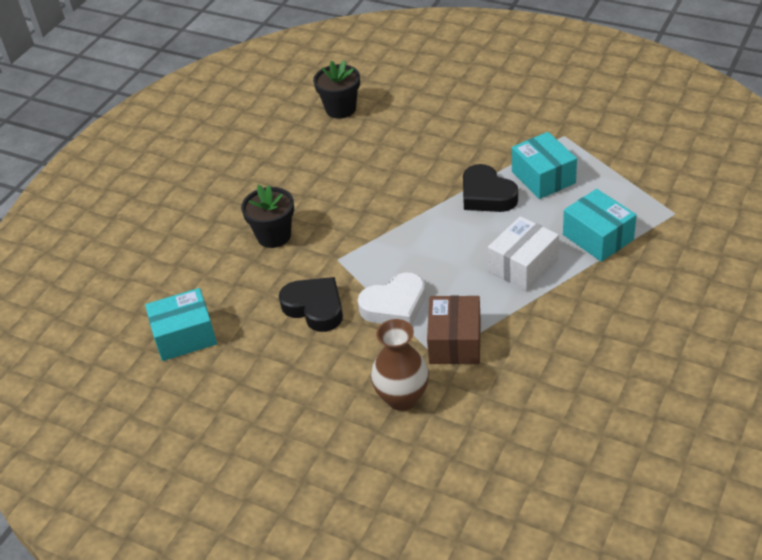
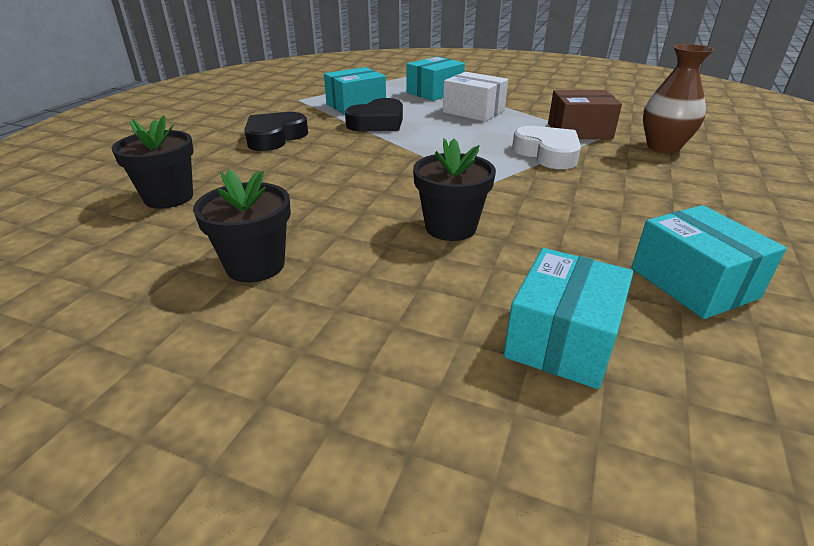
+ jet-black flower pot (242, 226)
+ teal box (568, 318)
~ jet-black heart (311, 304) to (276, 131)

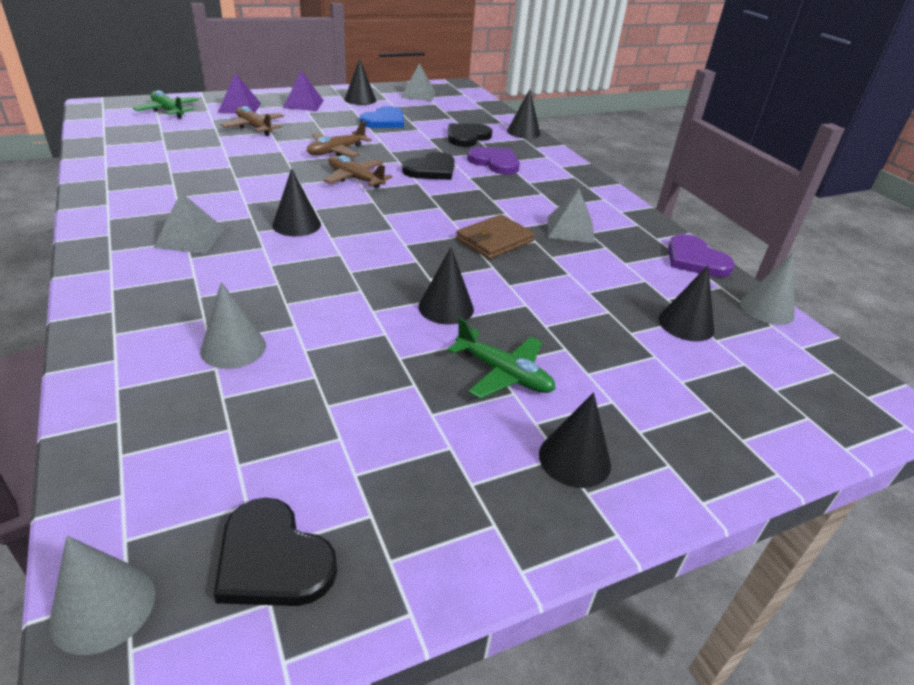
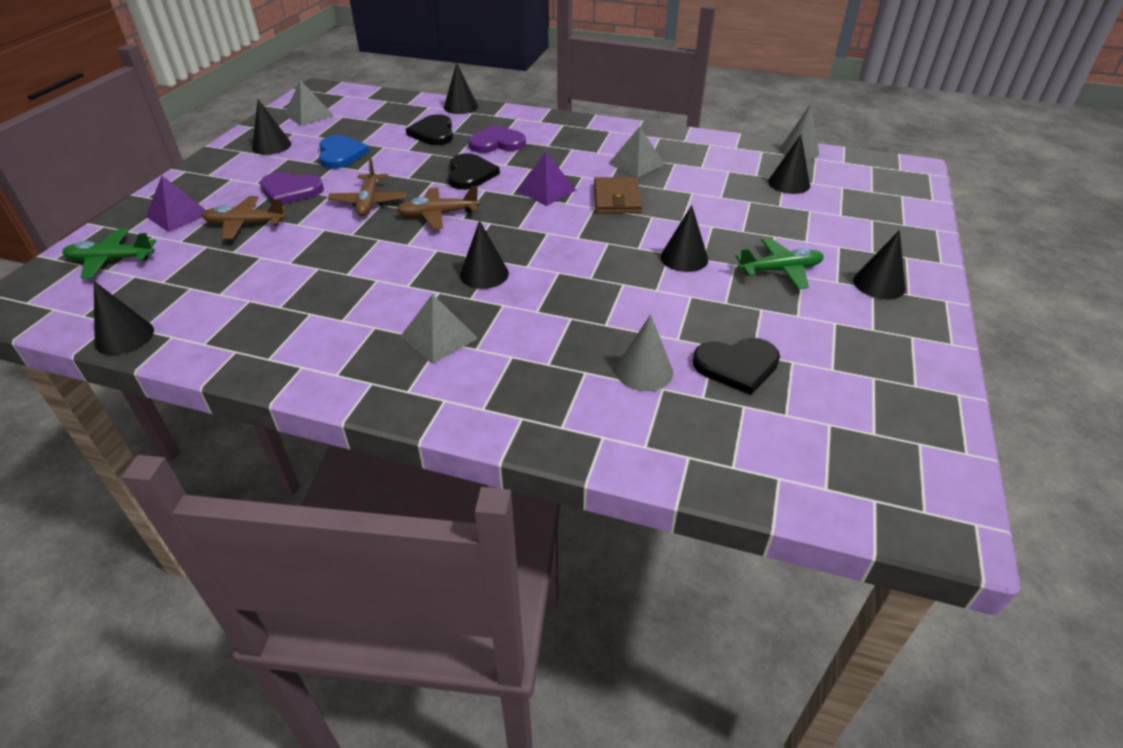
- gray cone shape (102, 595)
+ jet-black cone shape (124, 318)
~ jet-black heart (275, 552) to (736, 366)
~ violet solid pyramid (303, 91) to (546, 179)
~ violet heart (701, 255) to (292, 188)

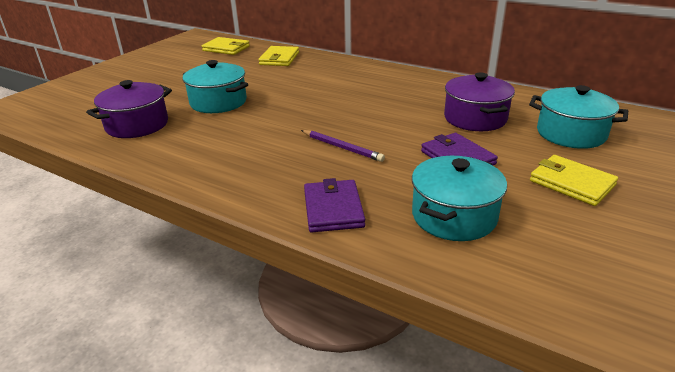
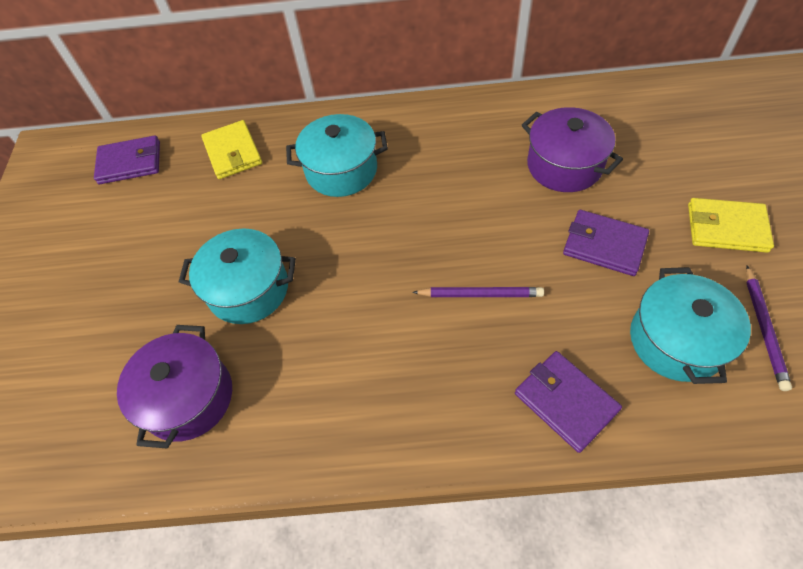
+ violet wooden pencil (769, 328)
~ teal pot (578, 117) to (337, 155)
~ golden wallet (226, 46) to violet wallet (127, 159)

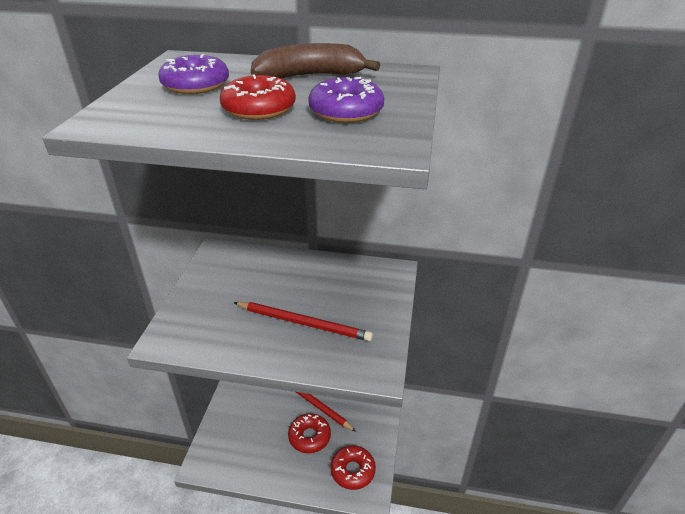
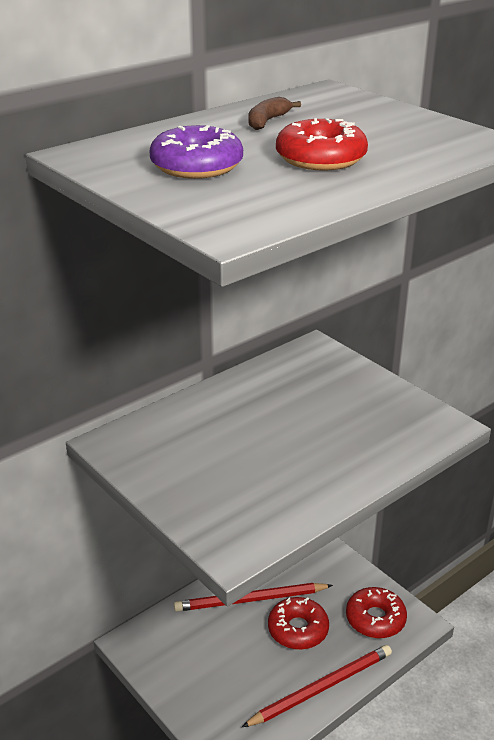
- violet donut (346, 100)
~ red wooden pencil (303, 321) to (317, 686)
~ russet toy banana (315, 61) = (275, 113) x0.51

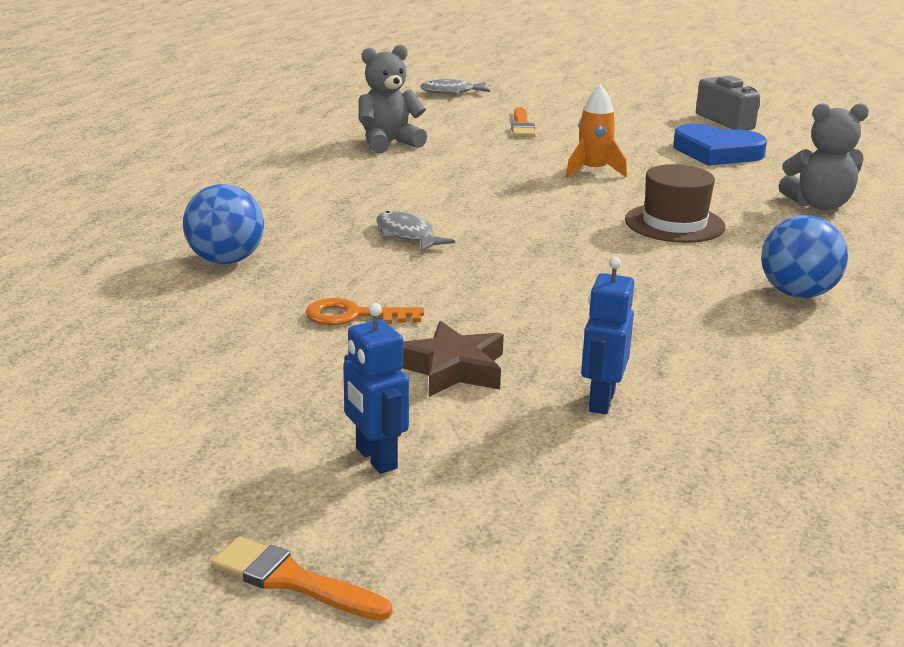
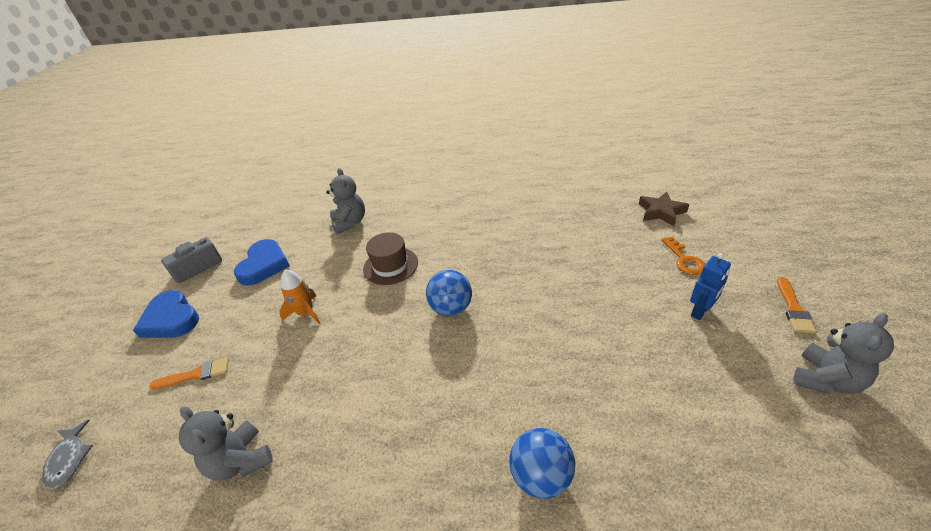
- gray toy fish (416, 231)
- royal blue toy robot (607, 335)
+ royal blue heart (166, 314)
+ gray teddy bear (843, 353)
~ orange-coloured door key (365, 311) to (683, 256)
~ russet star shape (453, 359) to (664, 209)
~ royal blue ball (804, 256) to (449, 293)

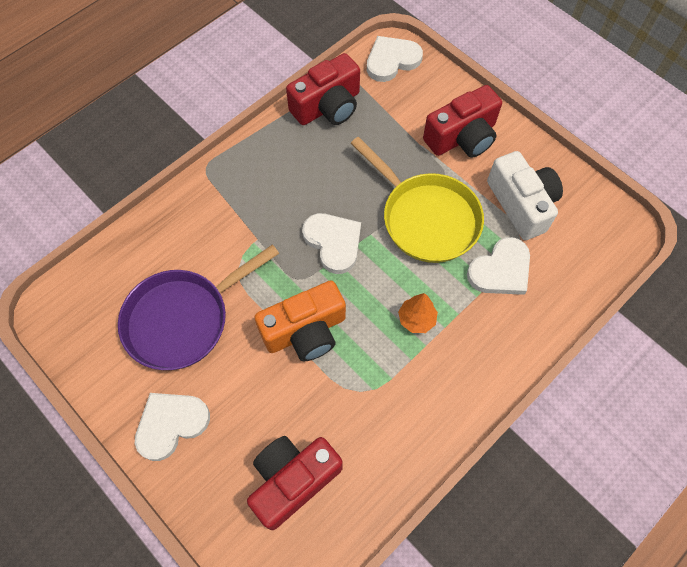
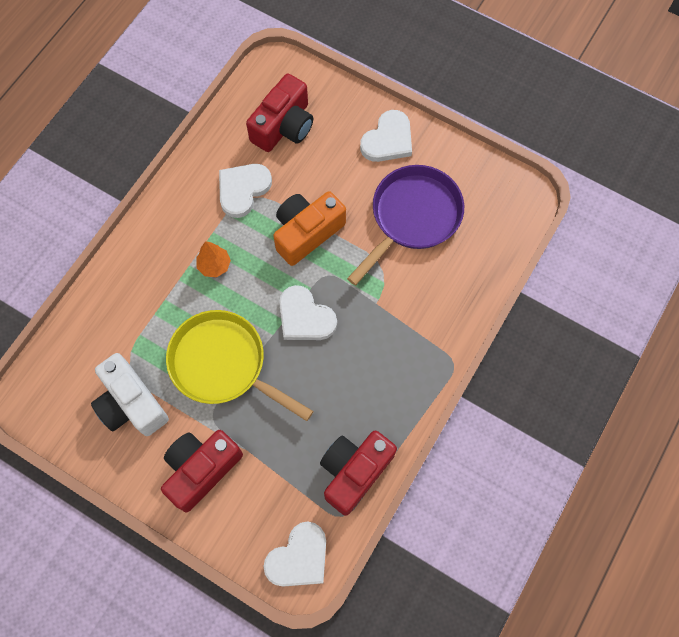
~ snow-white heart (498, 266) to (245, 191)

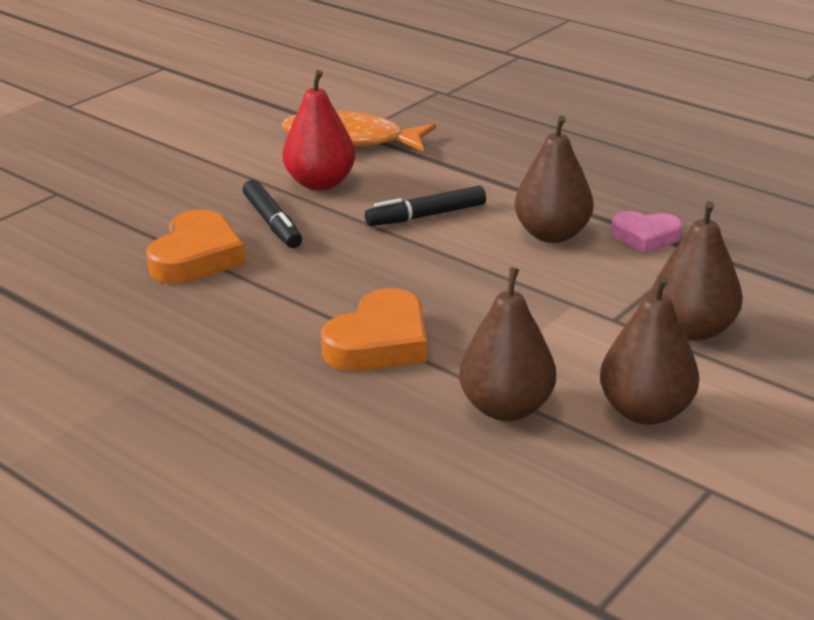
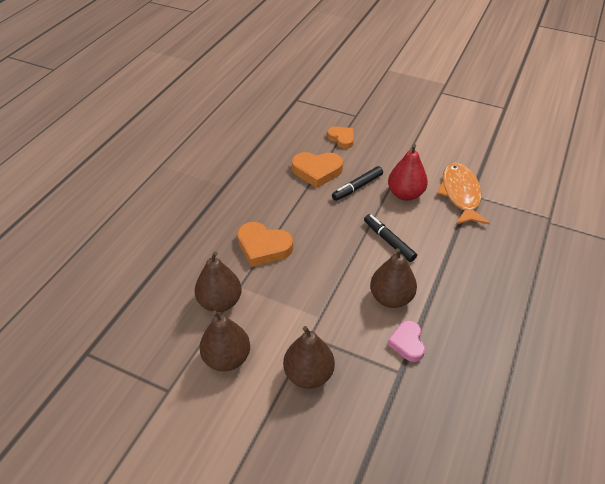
+ orange-coloured heart (340, 137)

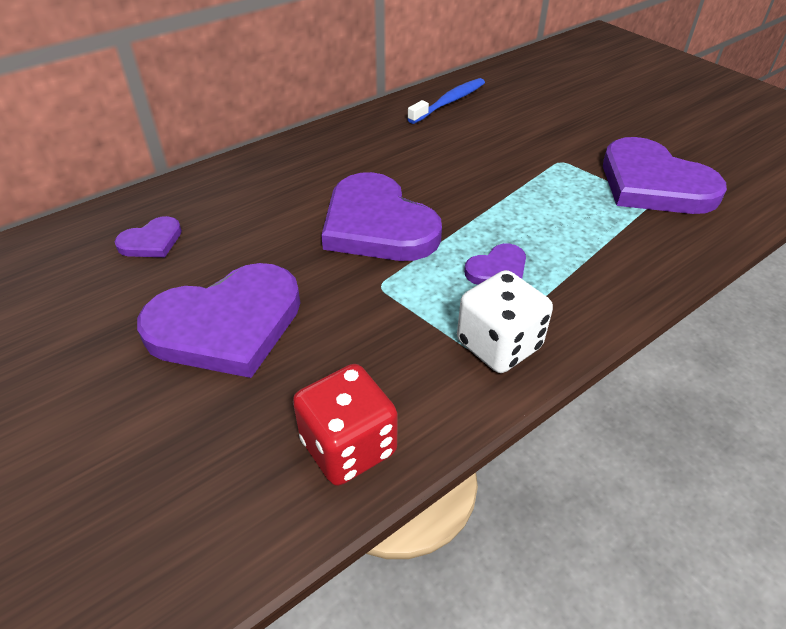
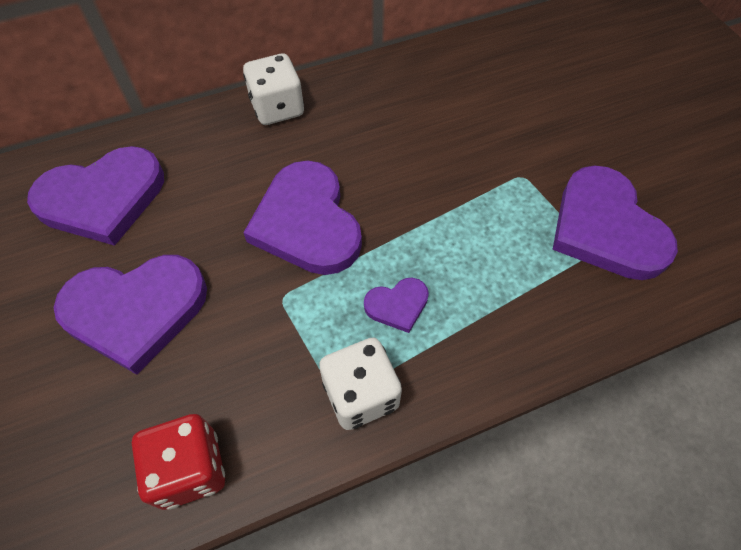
- royal blue dental brush (446, 101)
+ snow-white die (273, 89)
~ violet heart (148, 236) = (95, 196) x2.14

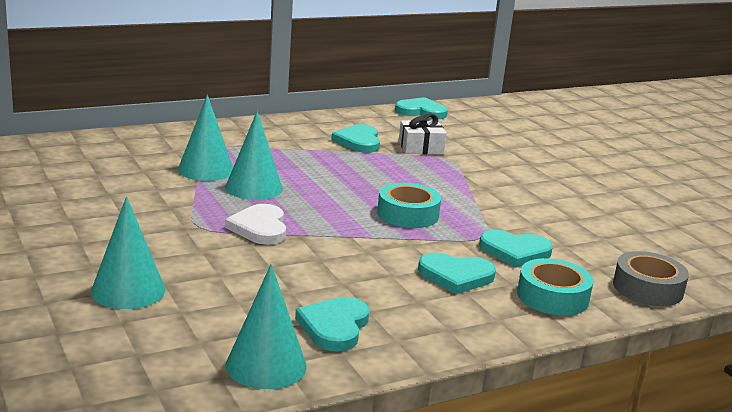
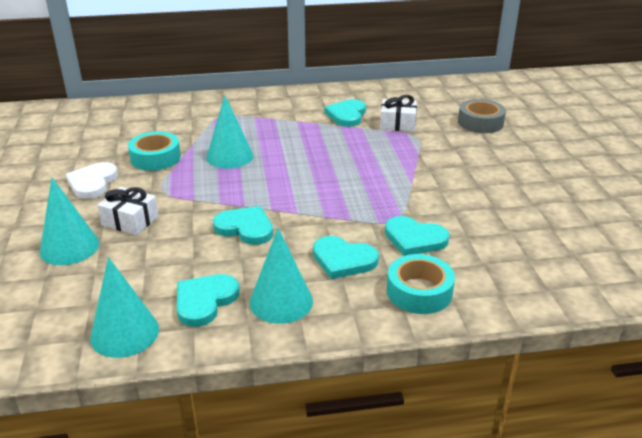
+ snow-white wrapped gift (128, 211)
~ teal cone shape (205, 138) to (281, 276)
~ snow-white heart (255, 224) to (92, 180)
~ teal tape (409, 205) to (154, 151)
~ teal heart (421, 108) to (243, 225)
~ gray tape (651, 278) to (482, 116)

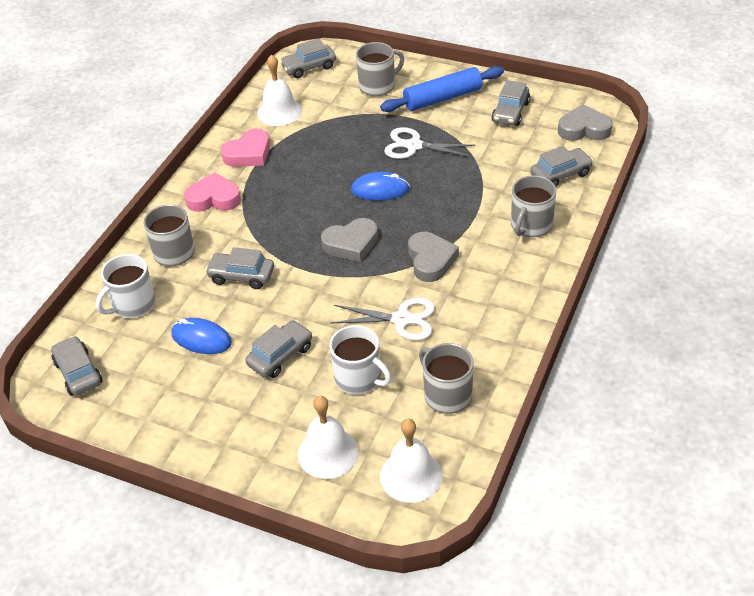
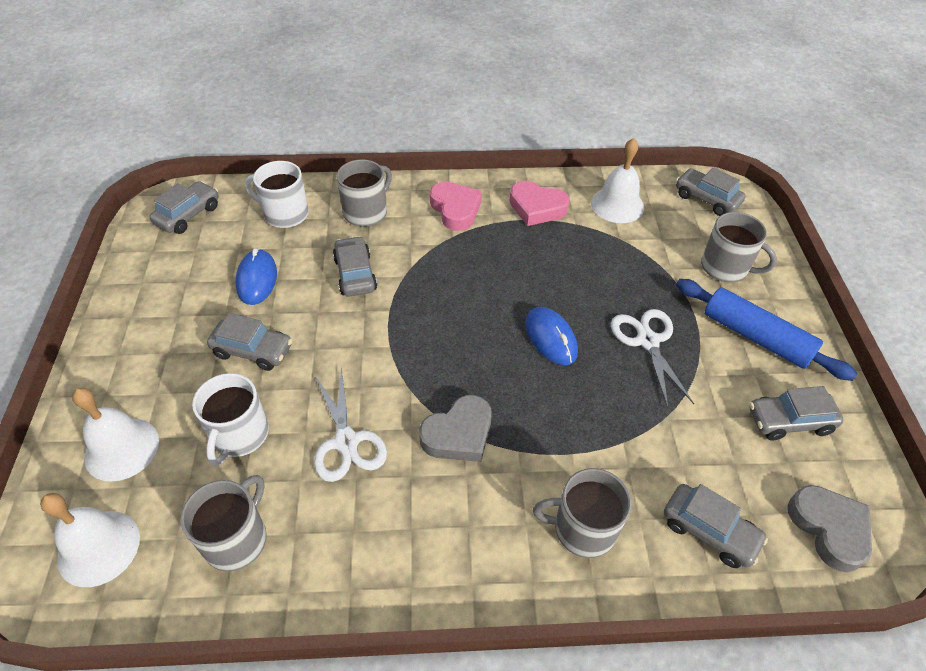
- gray heart (349, 240)

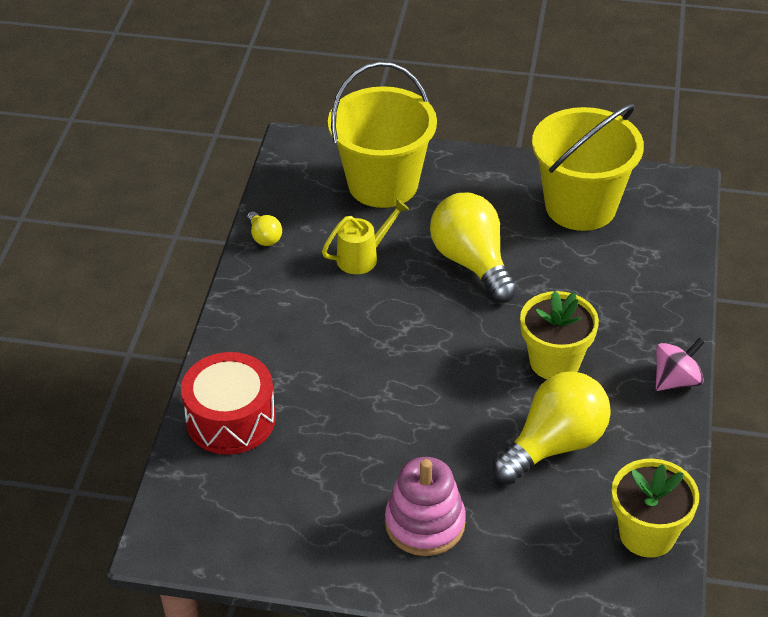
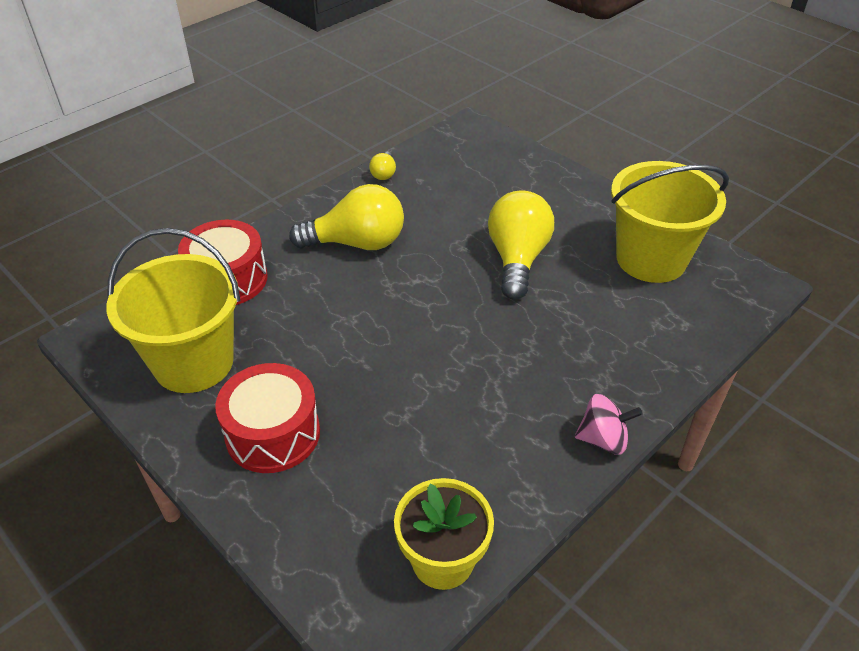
- golden watering can (365, 236)
- golden flower pot (559, 335)
~ golden sand bucket (382, 135) to (173, 310)
~ golden lightbulb (551, 427) to (346, 217)
~ rosy stacking toy (425, 506) to red snare drum (267, 418)

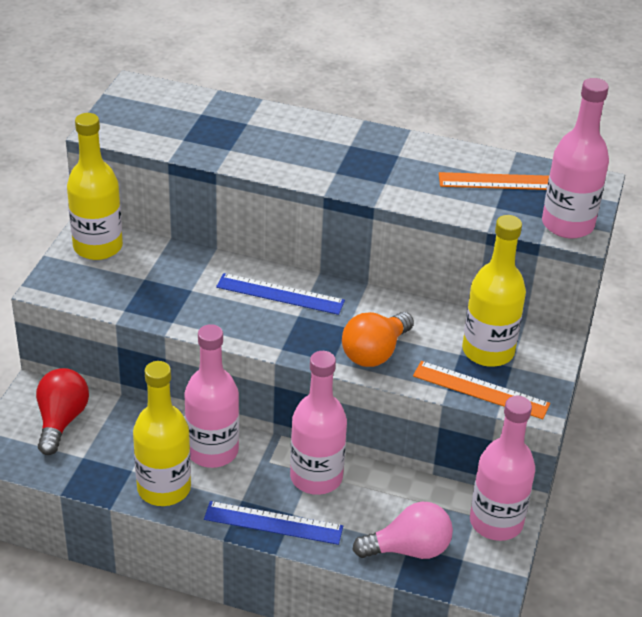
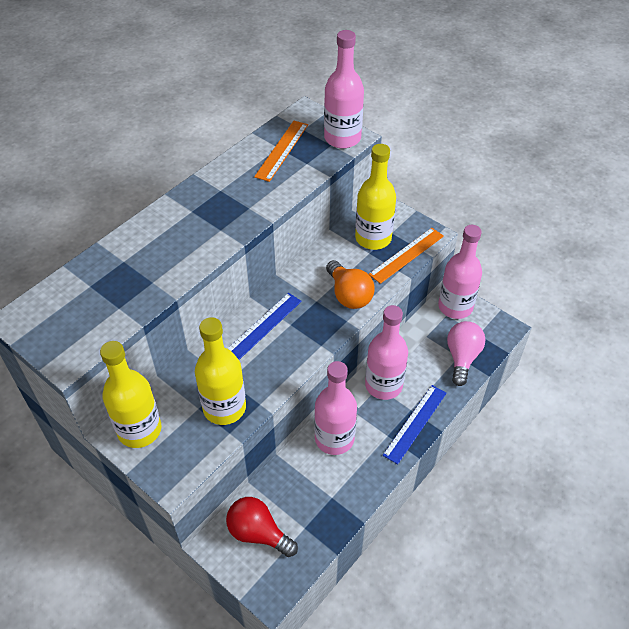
~ golden drink bottle (162, 433) to (220, 371)

